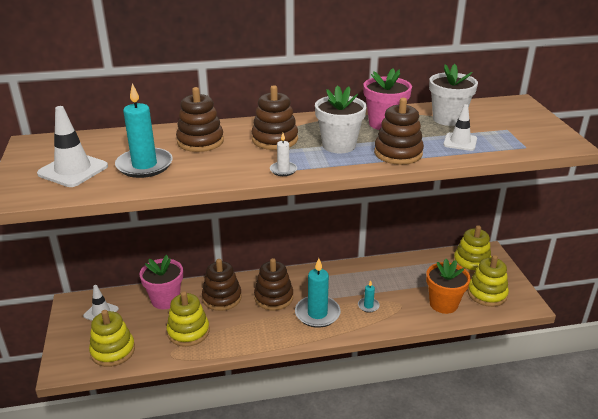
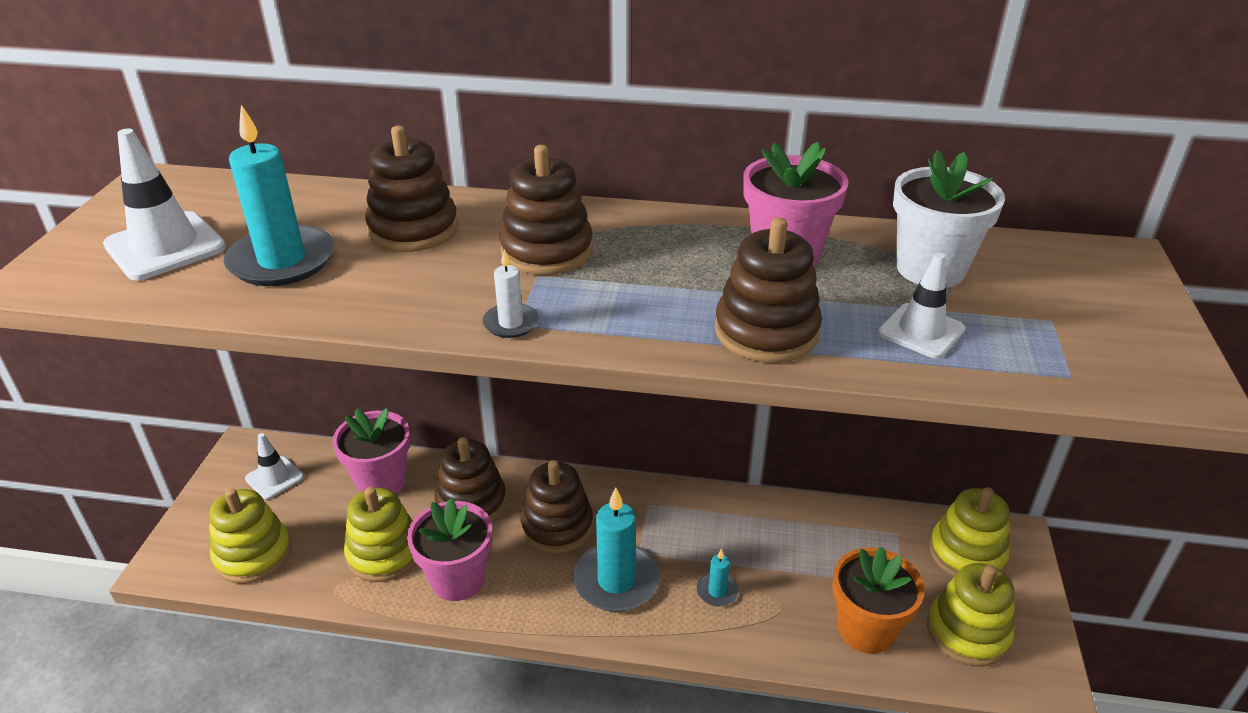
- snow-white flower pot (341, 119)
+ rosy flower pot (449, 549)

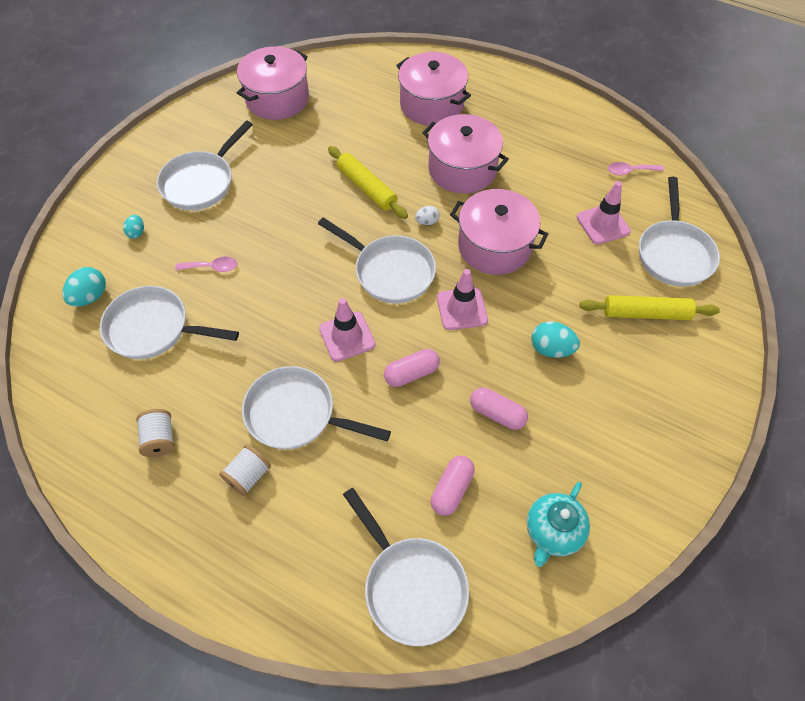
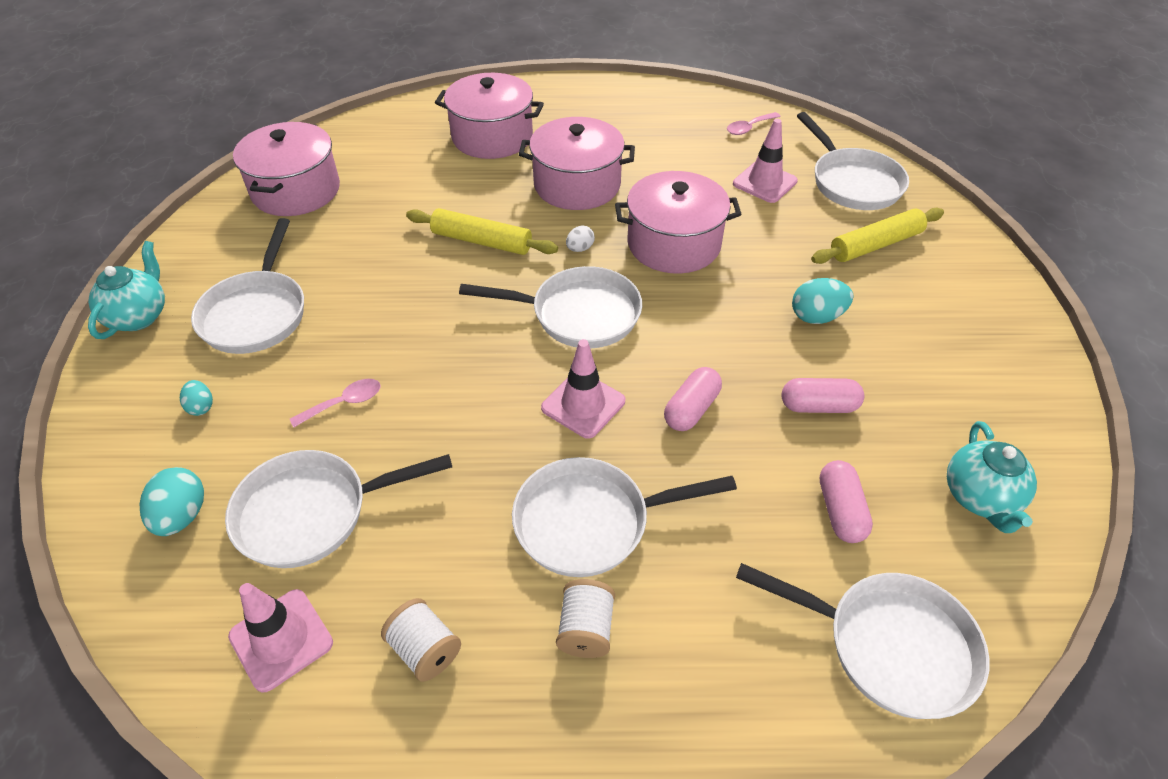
+ teal teapot (126, 290)
~ rosy safety cone (462, 299) to (280, 638)

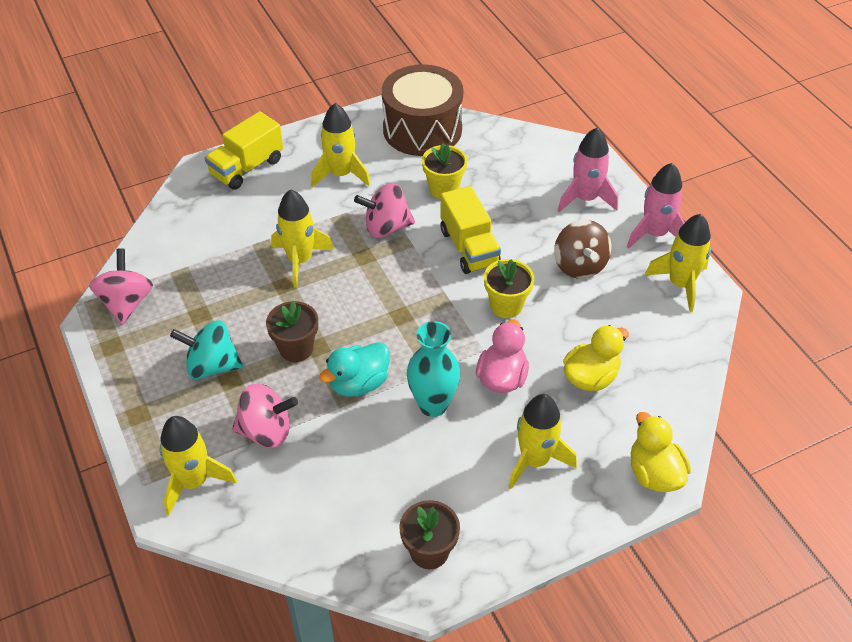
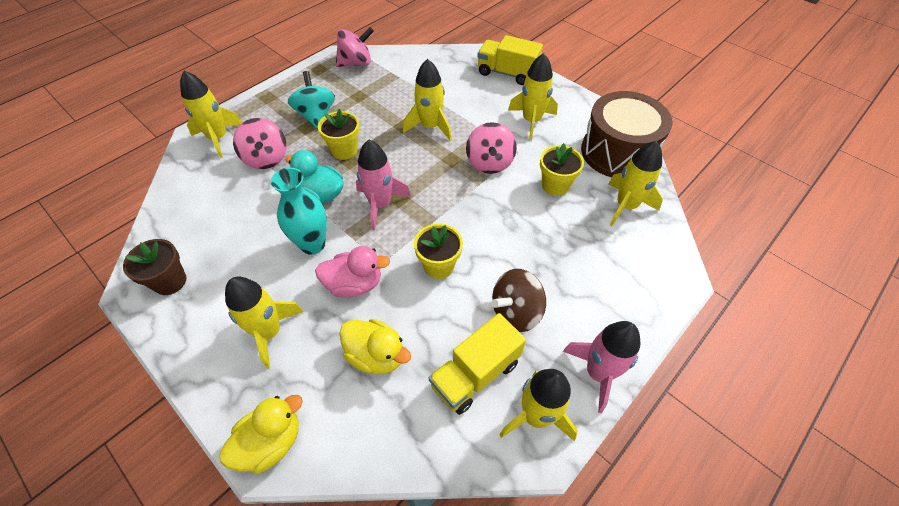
+ golden toy rocket (635, 183)
~ golden lorry (470, 230) to (477, 364)
~ rosy toy rocket (588, 169) to (383, 185)
~ russet flower pot (292, 331) to golden flower pot (339, 134)
~ rosy toy top (384, 210) = (491, 148) 150 degrees counterclockwise

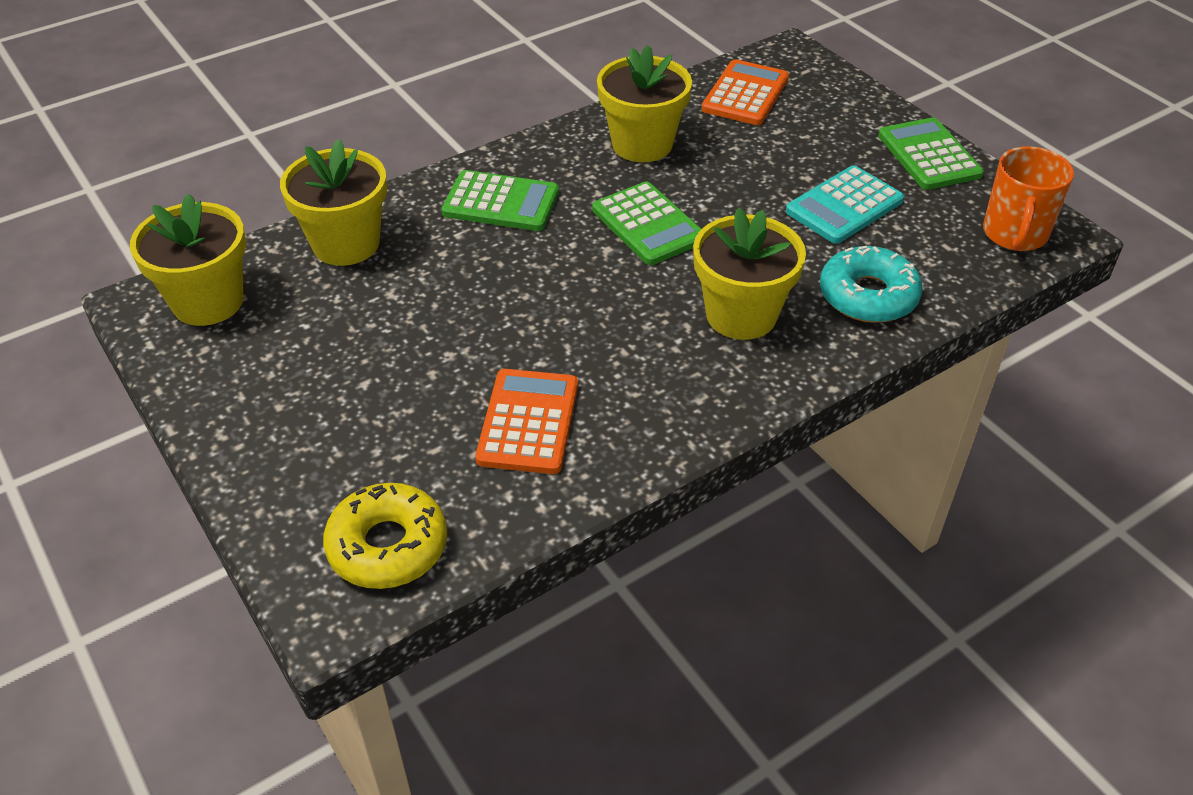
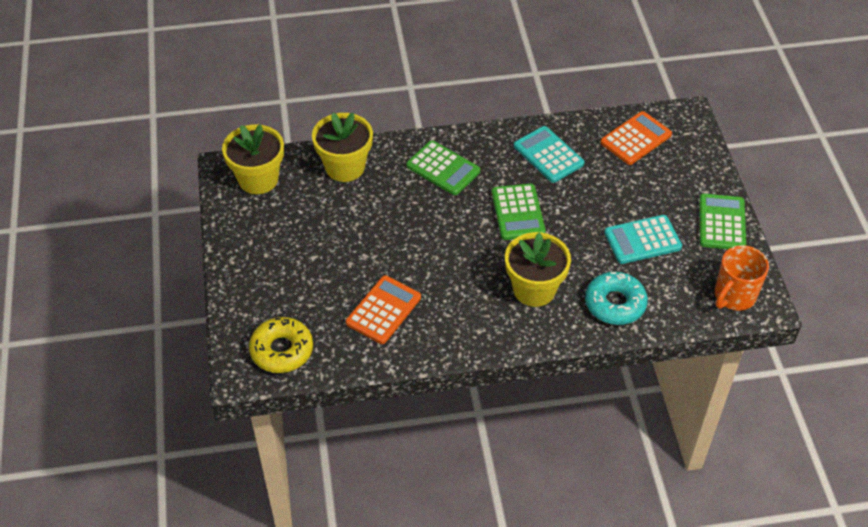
~ golden flower pot (644, 103) to teal pocket calculator (549, 154)

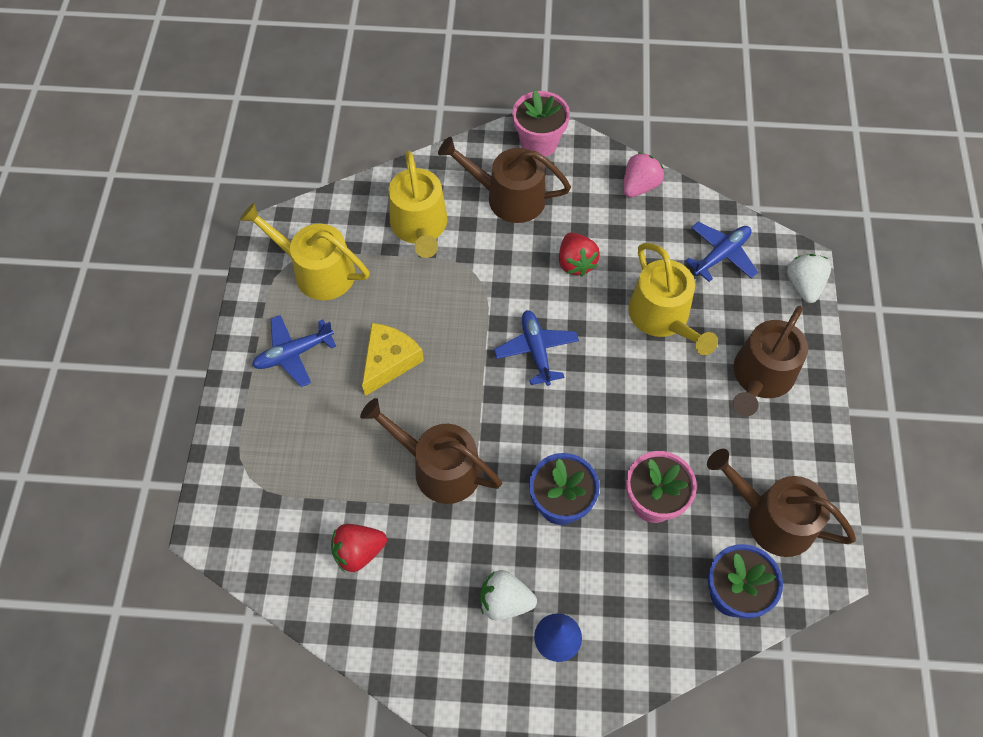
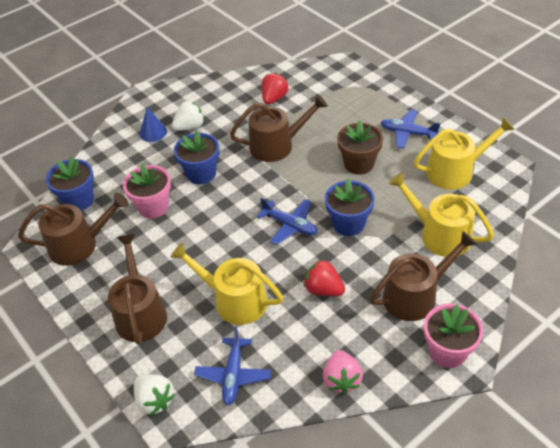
+ royal blue flower pot (350, 207)
~ golden piece of cheese (393, 359) to russet flower pot (360, 147)
~ royal blue aeroplane (294, 351) = (411, 129) 90 degrees counterclockwise

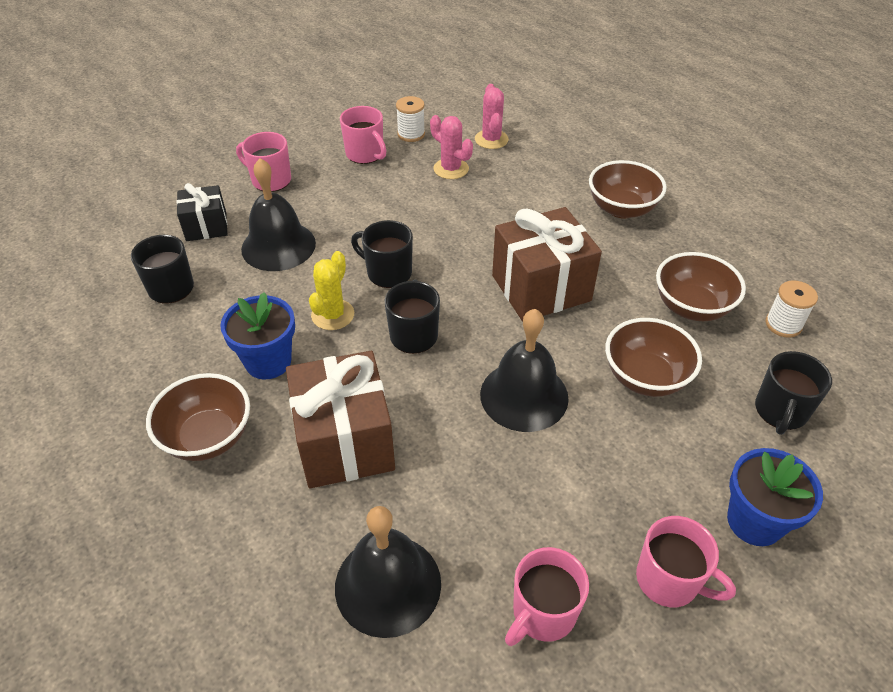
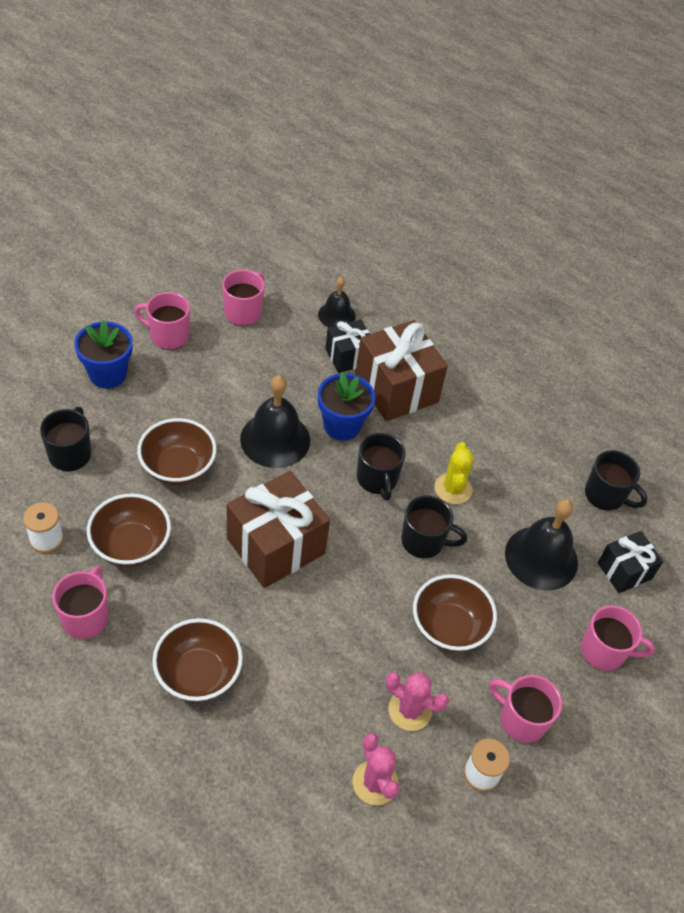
+ rosy tea mug (80, 602)
+ jet-black wrapped gift (347, 346)
~ russet deep dish (198, 417) to (455, 613)
~ royal blue flower pot (257, 335) to (346, 406)
~ jet-black hand bell (388, 572) = (337, 302) x0.59

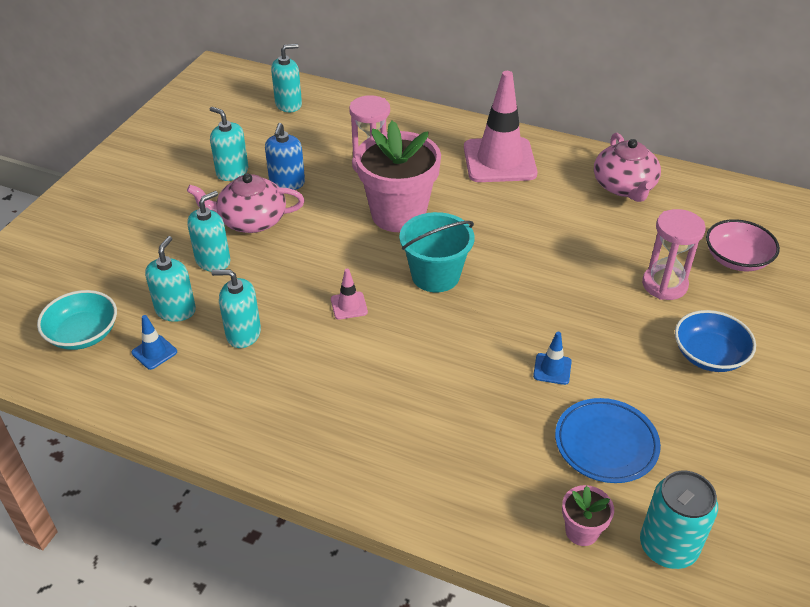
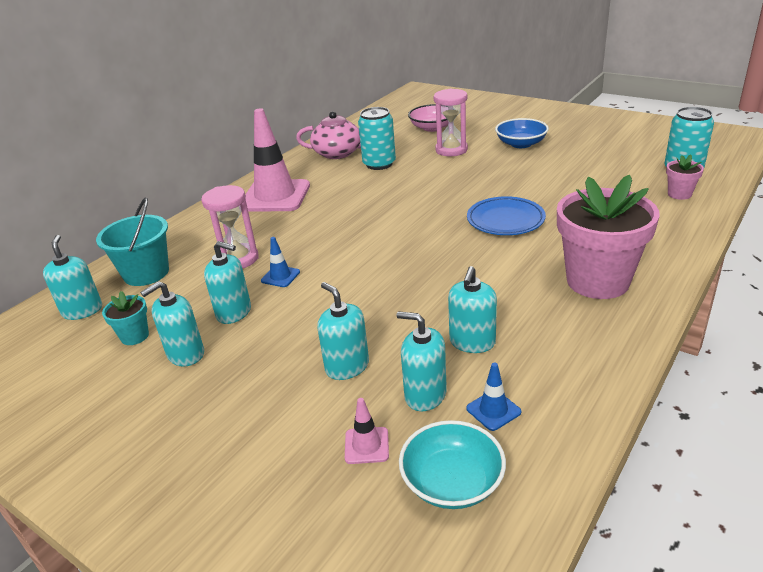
- rosy teapot (246, 203)
+ teal flower pot (125, 318)
+ teal can (377, 138)
~ rosy safety cone (349, 294) to (367, 431)
~ rosy flower pot (398, 176) to (608, 237)
~ teal sand bucket (437, 252) to (132, 242)
~ royal blue safety cone (552, 358) to (280, 262)
~ royal blue plate (608, 440) to (506, 215)
~ royal blue pump bottle (285, 156) to teal pump bottle (227, 282)

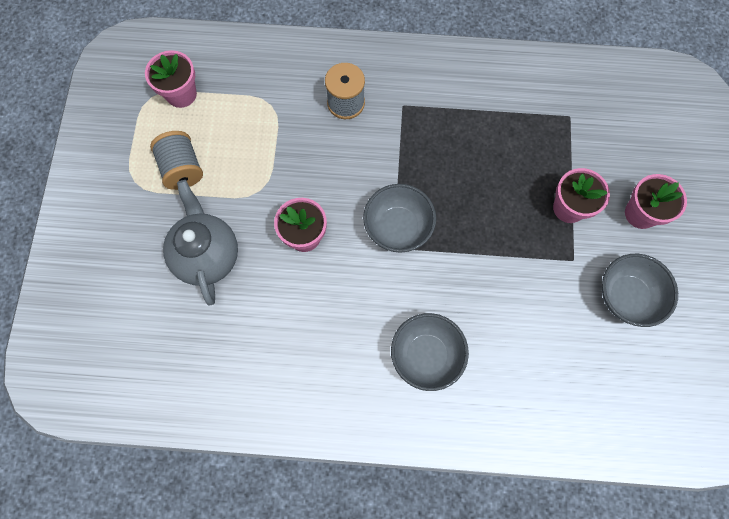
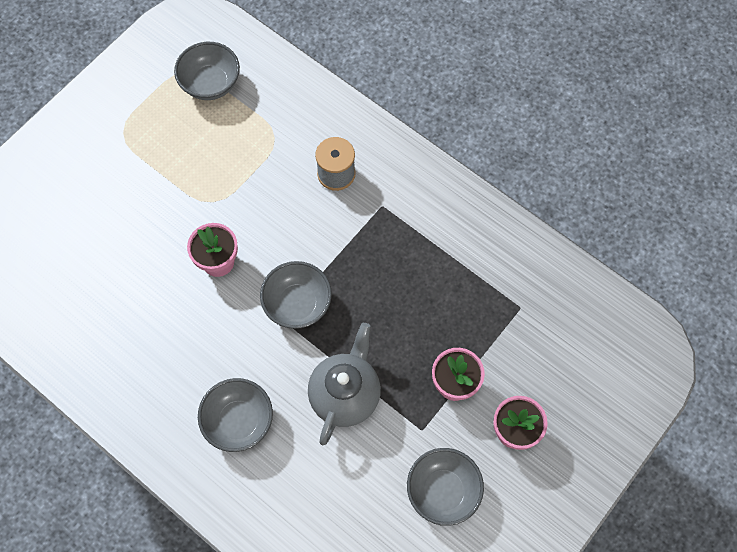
- gray spool (176, 160)
~ gray teapot (200, 243) to (344, 384)
~ rosy flower pot (171, 79) to gray deep dish (207, 71)

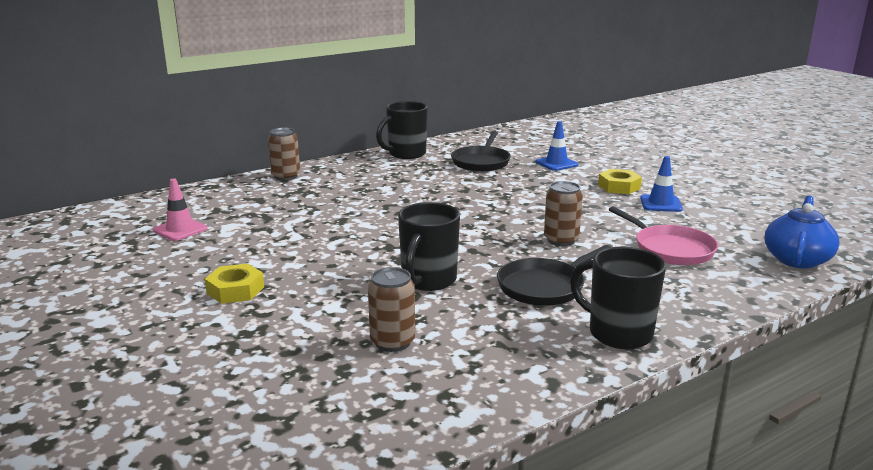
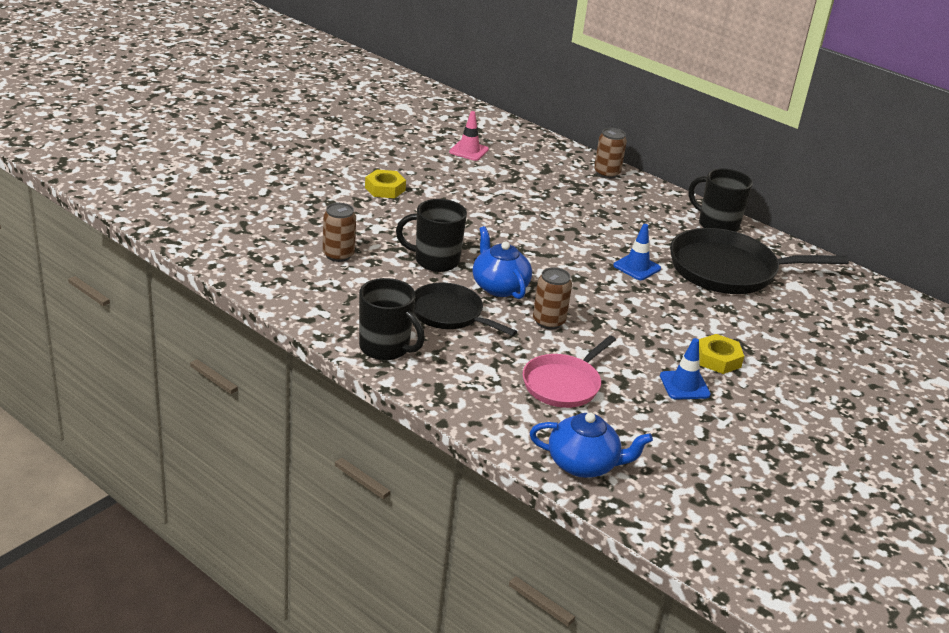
+ royal blue teapot (502, 262)
~ royal blue safety cone (557, 146) to (637, 252)
~ jet-black tea mug (618, 298) = (392, 319) 105 degrees clockwise
~ jet-black frying pan (481, 151) = (759, 261) x1.62

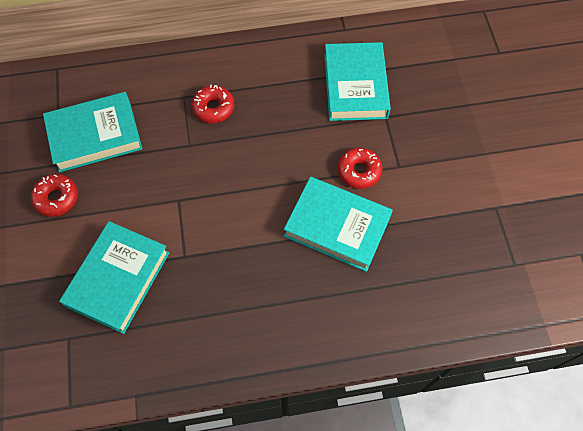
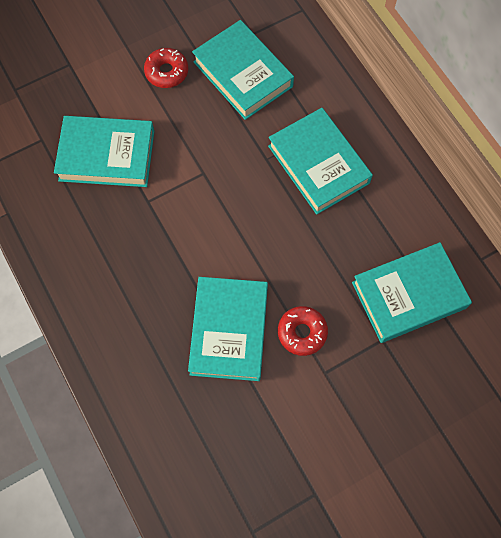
~ red donut (213, 104) to teal hardcover (320, 161)

